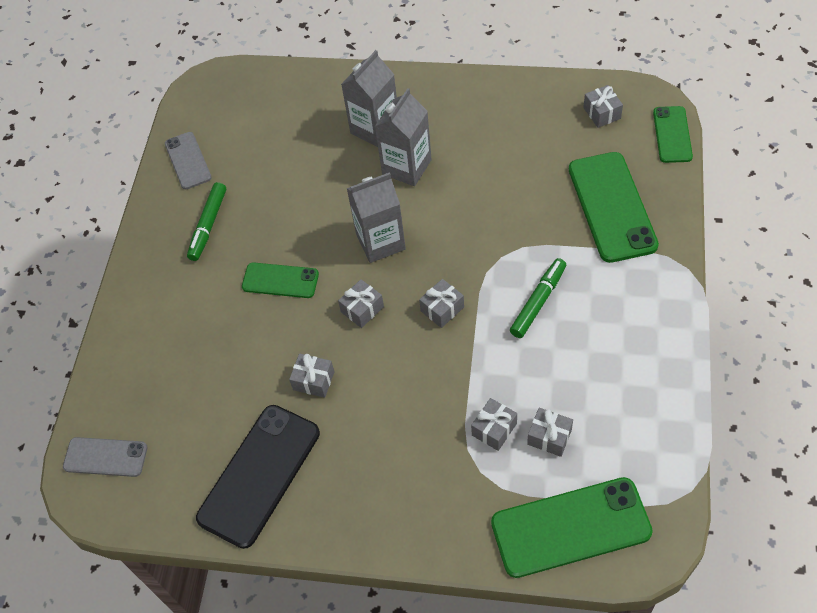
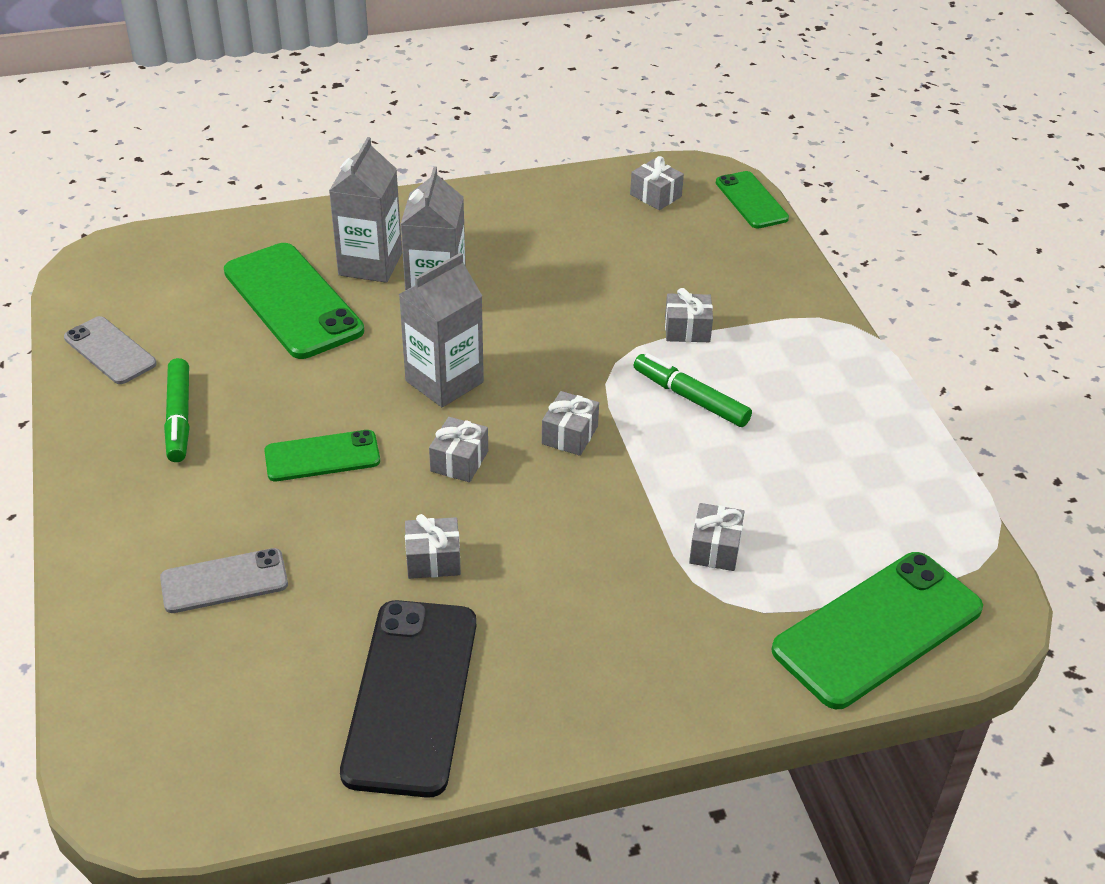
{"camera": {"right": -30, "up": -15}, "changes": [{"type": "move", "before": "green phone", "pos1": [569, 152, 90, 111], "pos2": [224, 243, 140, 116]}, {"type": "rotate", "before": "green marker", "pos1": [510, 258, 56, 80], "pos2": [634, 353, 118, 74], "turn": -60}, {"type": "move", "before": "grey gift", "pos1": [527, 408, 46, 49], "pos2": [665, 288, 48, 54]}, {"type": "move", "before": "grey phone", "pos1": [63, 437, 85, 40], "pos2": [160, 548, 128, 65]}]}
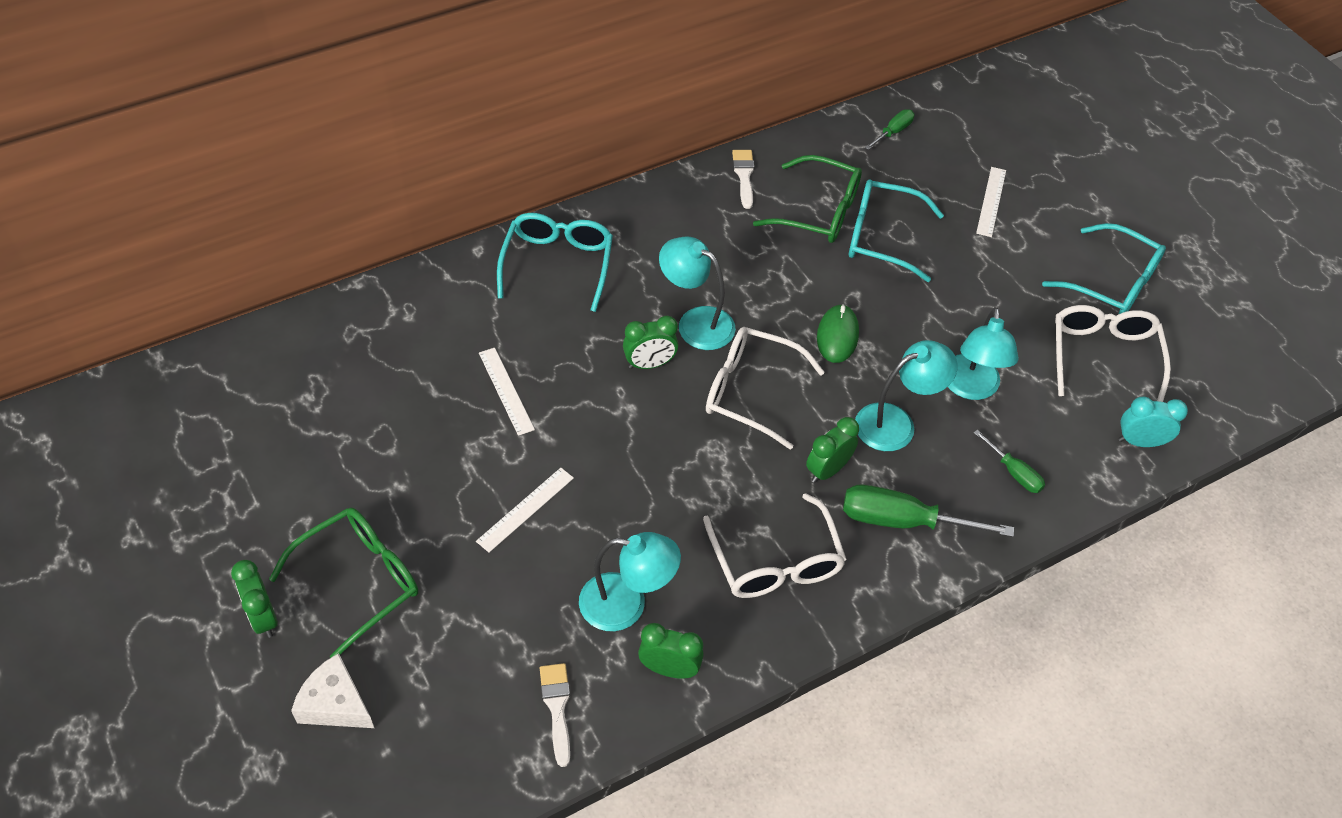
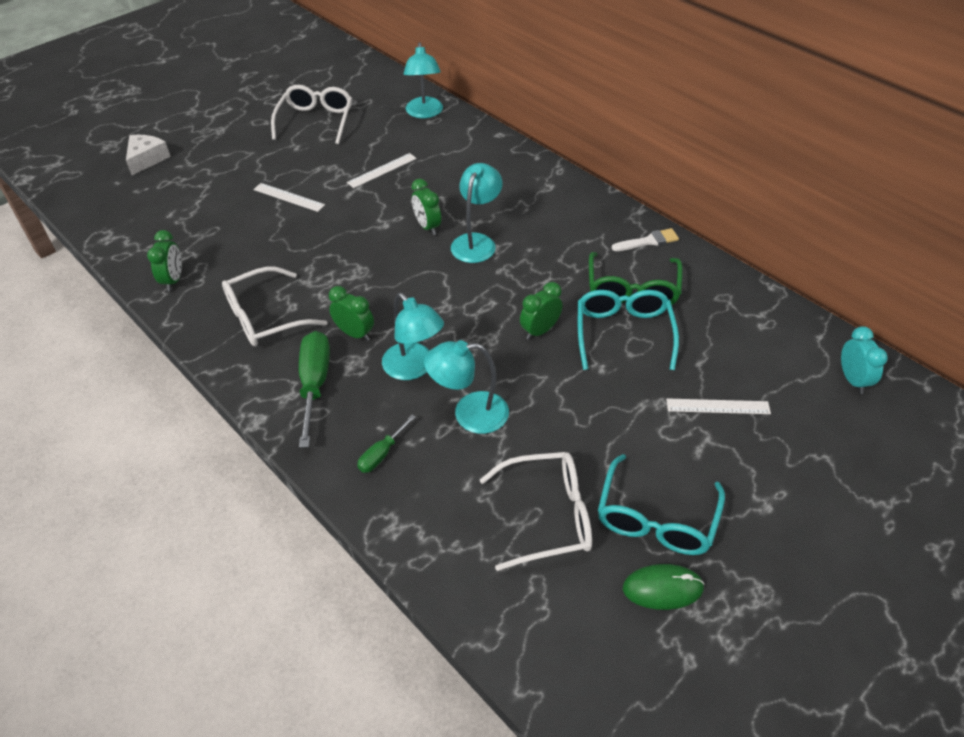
{"camera": {"right": 80, "up": -5}, "changes": [{"type": "delete", "before": "green screwdriver", "pos1": [865, 109, 49, 41]}, {"type": "delete", "before": "turquoise glasses", "pos1": [497, 213, 116, 99]}, {"type": "move", "before": "green mouse", "pos1": [817, 304, 42, 59], "pos2": [623, 564, 82, 46]}, {"type": "move", "before": "white glasses", "pos1": [706, 327, 119, 123], "pos2": [271, 85, 81, 59]}, {"type": "move", "before": "turquoise clock", "pos1": [1119, 397, 69, 50], "pos2": [841, 326, 47, 68]}, {"type": "delete", "before": "green glasses", "pos1": [269, 508, 149, 150]}, {"type": "move", "before": "turquoise lamp", "pos1": [579, 532, 102, 99], "pos2": [404, 42, 39, 76]}, {"type": "move", "before": "green clock", "pos1": [231, 560, 47, 78], "pos2": [520, 282, 43, 58]}, {"type": "delete", "before": "white brush", "pos1": [540, 663, 30, 104]}]}
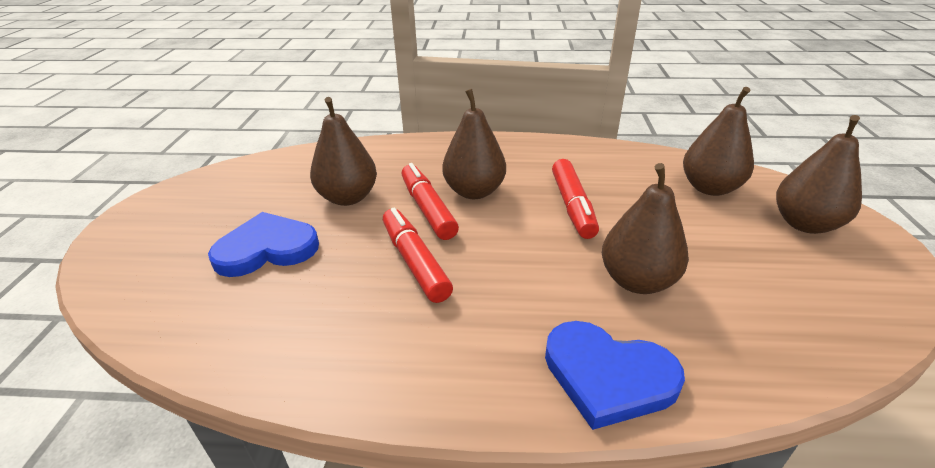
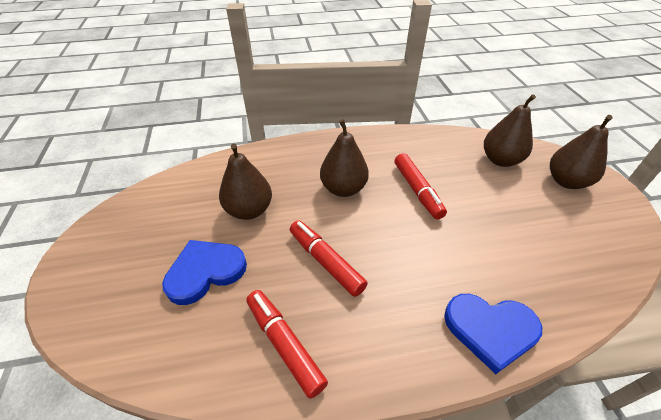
{"camera": {"right": -15, "up": 10}, "changes": [{"type": "move", "before": "red marker", "pos1": [402, 163, 57, 77], "pos2": [246, 290, 82, 109]}, {"type": "delete", "before": "brown pear", "pos1": [602, 163, 87, 131]}]}
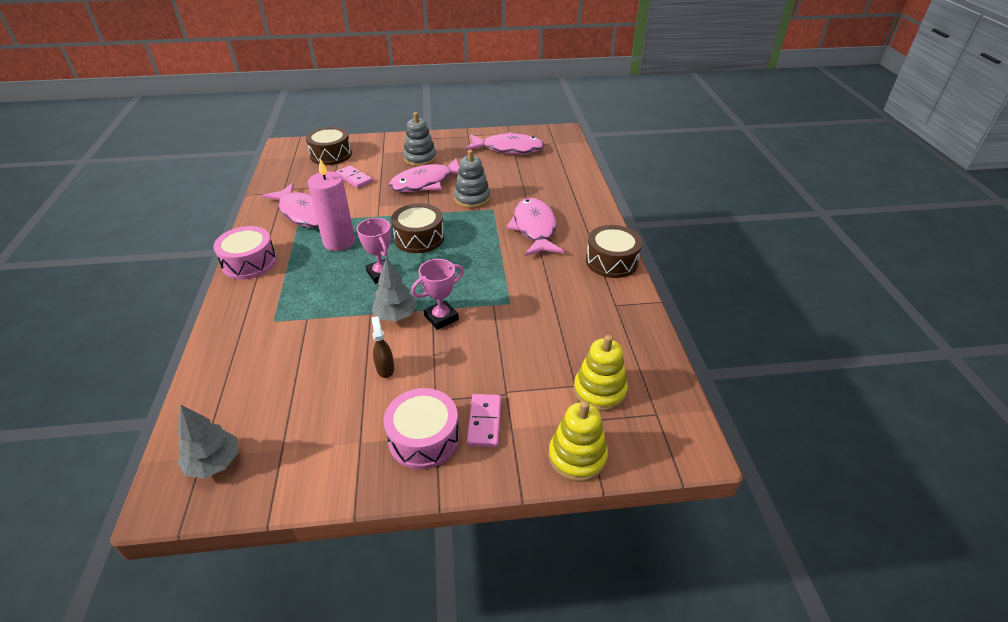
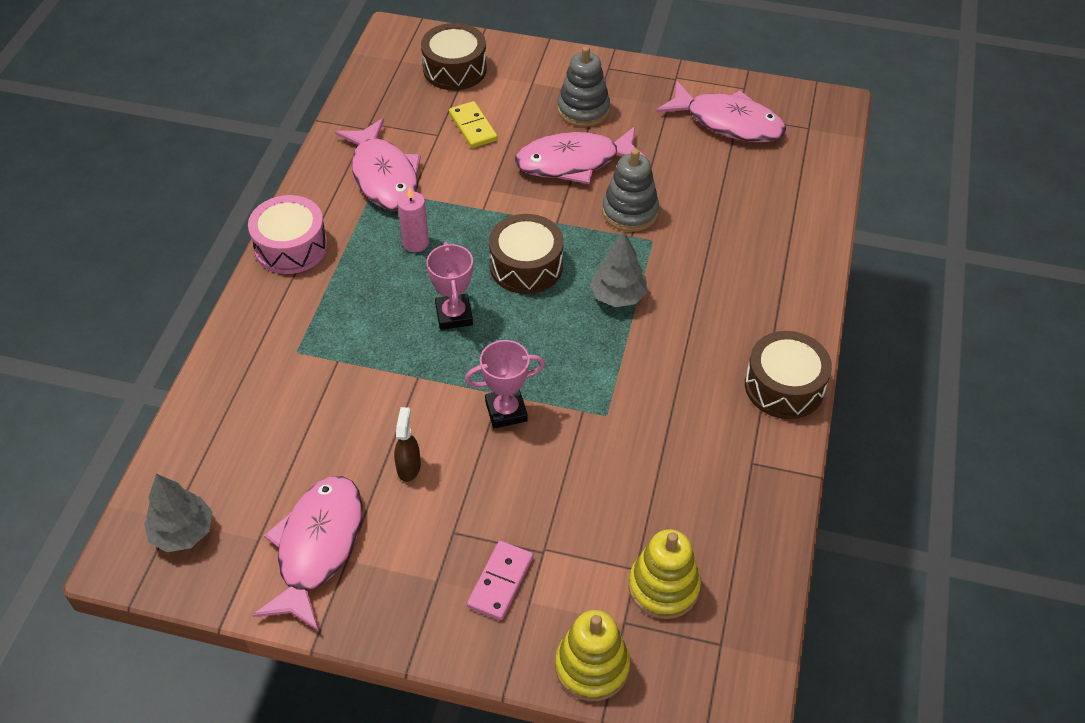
{"camera": {"right": 20, "up": 10}, "changes": [{"type": "resize", "before": "pink candle", "pos1": [308, 159, 47, 92], "pos2": [397, 187, 32, 65], "scale": 0.58}, {"type": "recolor", "before": "pink domino", "after": "yellow domino", "pos1": [336, 165, 37, 24], "pos2": [449, 101, 49, 47]}, {"type": "move", "before": "pink fish", "pos1": [506, 198, 58, 58], "pos2": [253, 476, 109, 156]}, {"type": "move", "before": "grey tree", "pos1": [372, 258, 45, 63], "pos2": [590, 231, 58, 76]}, {"type": "delete", "before": "pink drum", "pos1": [384, 388, 75, 81]}]}
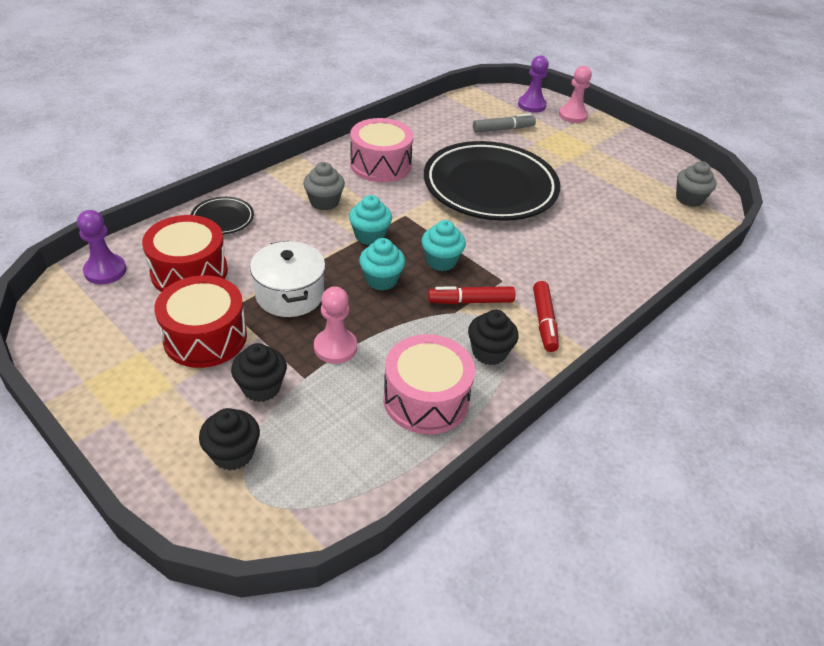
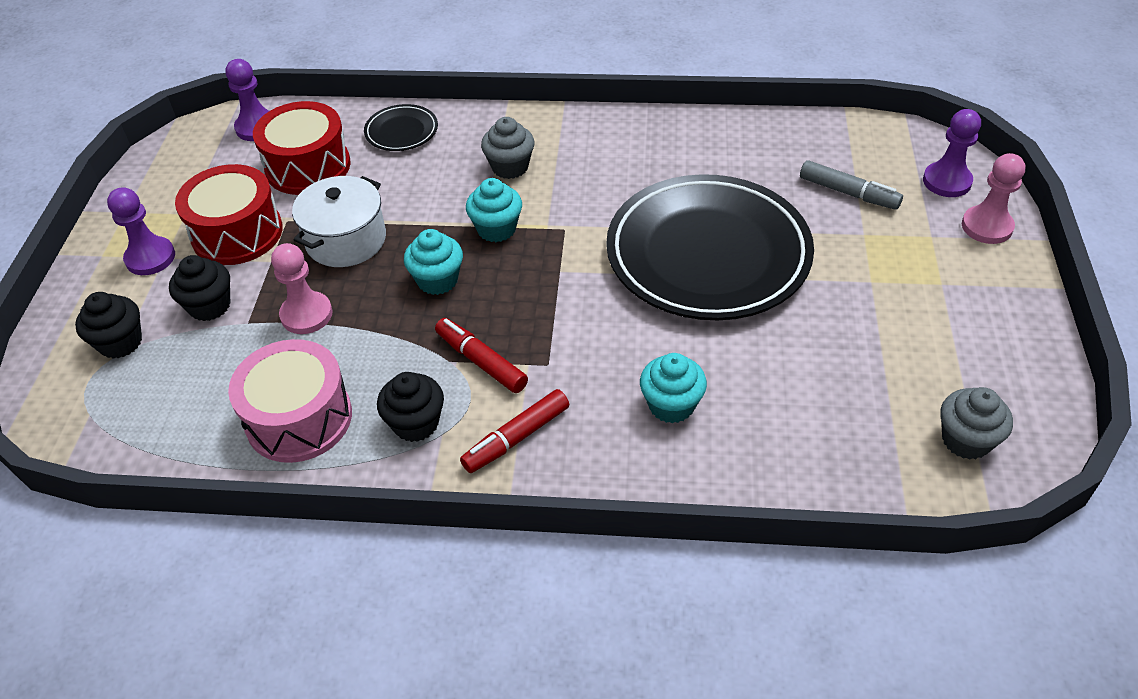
{"camera": {"right": 55, "up": 5}, "changes": [{"type": "delete", "before": "pink drum", "pos1": [350, 118, 63, 64]}, {"type": "move", "before": "turquoise cupcake", "pos1": [421, 220, 45, 51], "pos2": [640, 353, 67, 70]}, {"type": "insert", "after": "purple pawn", "pos2": [107, 187, 68, 88]}]}
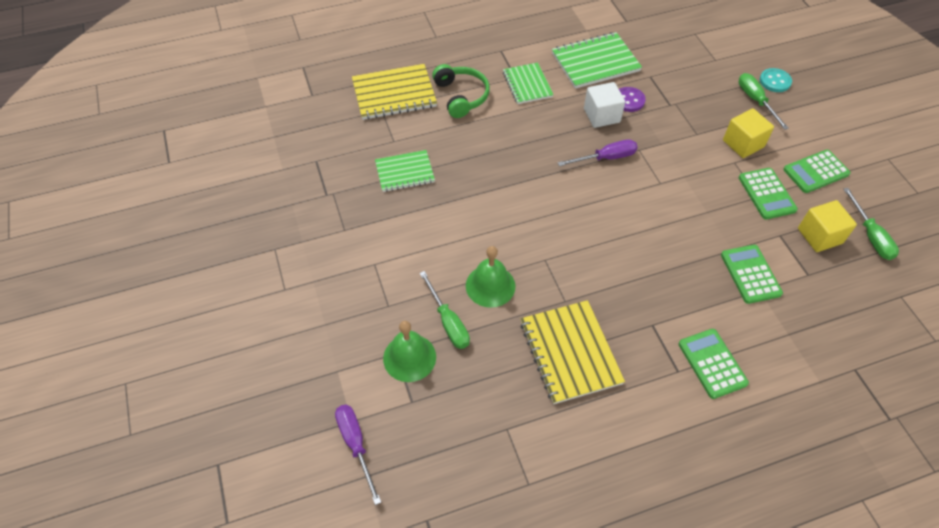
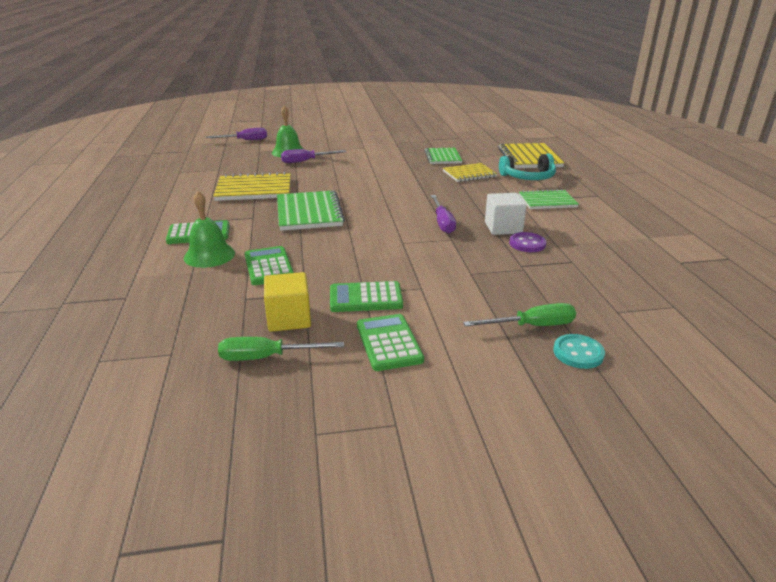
{"camera": {"right": 100, "up": -25}, "changes": [{"type": "move", "before": "green notebook", "pos1": [552, 32, 90, 57], "pos2": [277, 190, 68, 41]}, {"type": "recolor", "before": "green headphones", "after": "turquoise headphones", "pos1": [432, 64, 58, 54], "pos2": [499, 154, 57, 26]}, {"type": "delete", "before": "yellow cube", "pos1": [723, 109, 51, 49]}, {"type": "rotate", "before": "green calculator", "pos1": [721, 245, 62, 59], "pos2": [245, 246, 49, 39], "turn": -105}, {"type": "move", "before": "green bell", "pos1": [466, 246, 50, 62], "pos2": [184, 191, 51, 77]}, {"type": "recolor", "before": "green screwdriver", "after": "purple screwdriver", "pos1": [420, 271, 50, 78], "pos2": [281, 149, 65, 14]}, {"type": "insert", "after": "yellow notebook", "pos2": [443, 163, 54, 19]}]}
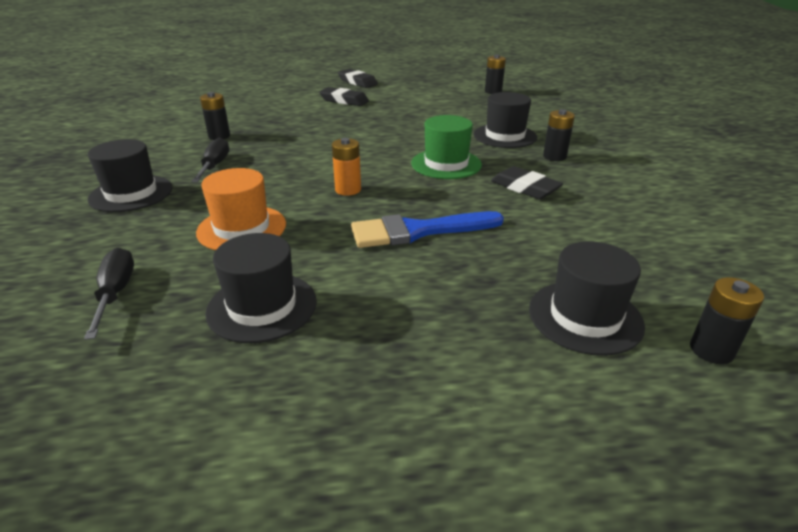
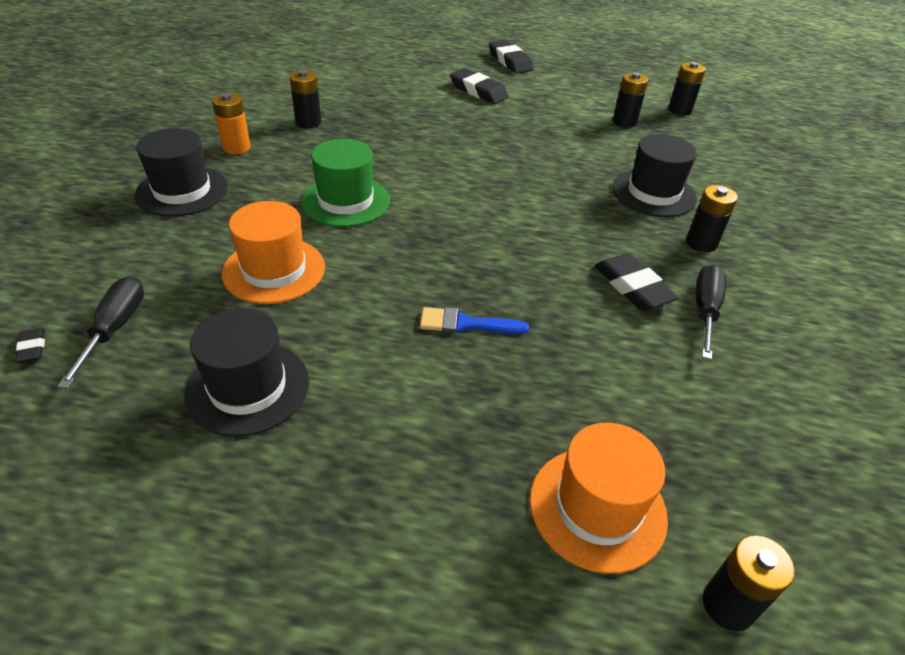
{"camera": {"right": 15, "up": 10}, "changes": [{"type": "move", "before": "green hat", "pos1": [411, 115, 71, 64], "pos2": [301, 139, 89, 88]}, {"type": "move", "before": "black screwdriver", "pos1": [191, 138, 38, 44], "pos2": [696, 265, 30, 95]}, {"type": "move", "before": "orange battery", "pos1": [332, 138, 29, 58], "pos2": [212, 93, 39, 61]}, {"type": "resize", "before": "blue brush", "pos1": [351, 211, 153, 37], "pos2": [420, 307, 109, 27], "scale": 0.57}, {"type": "recolor", "before": "black hat", "after": "orange hat", "pos1": [529, 241, 116, 115], "pos2": [530, 423, 138, 151]}, {"type": "insert", "after": "black battery", "pos2": [613, 72, 35, 56]}, {"type": "insert", "after": "black eraser", "pos2": [16, 328, 29, 35]}]}
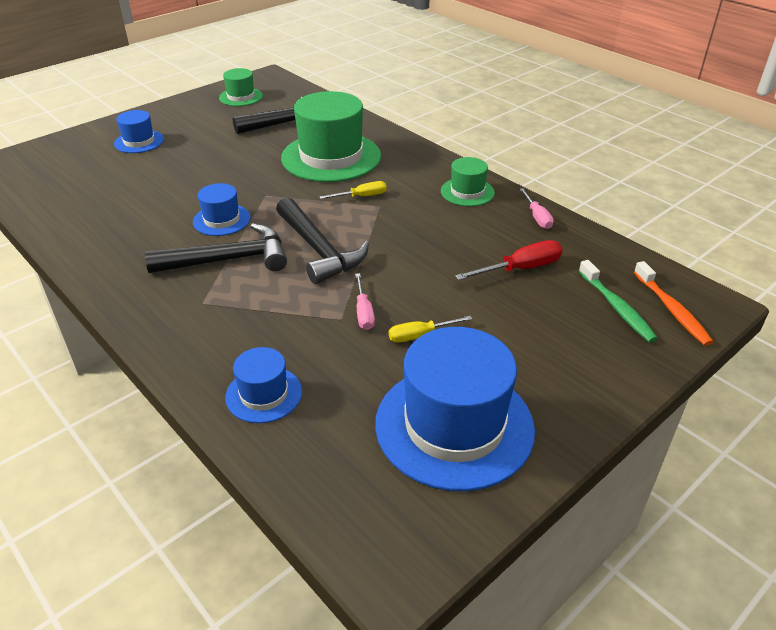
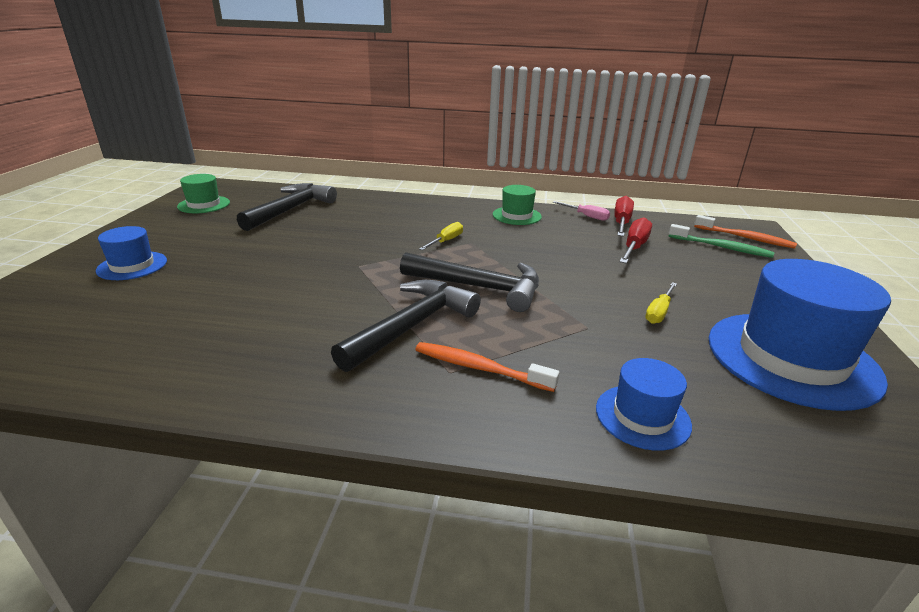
{"camera": {"right": -40, "up": -10}, "changes": [{"type": "delete", "before": "green hat", "pos1": [281, 91, 100, 91]}, {"type": "delete", "before": "blue hat", "pos1": [193, 183, 58, 53]}, {"type": "delete", "before": "pink screwdriver", "pos1": [355, 273, 20, 57]}, {"type": "insert", "after": "red screwdriver", "pos2": [614, 196, 20, 40]}, {"type": "insert", "after": "orange toothbrush", "pos2": [415, 342, 144, 50]}]}
